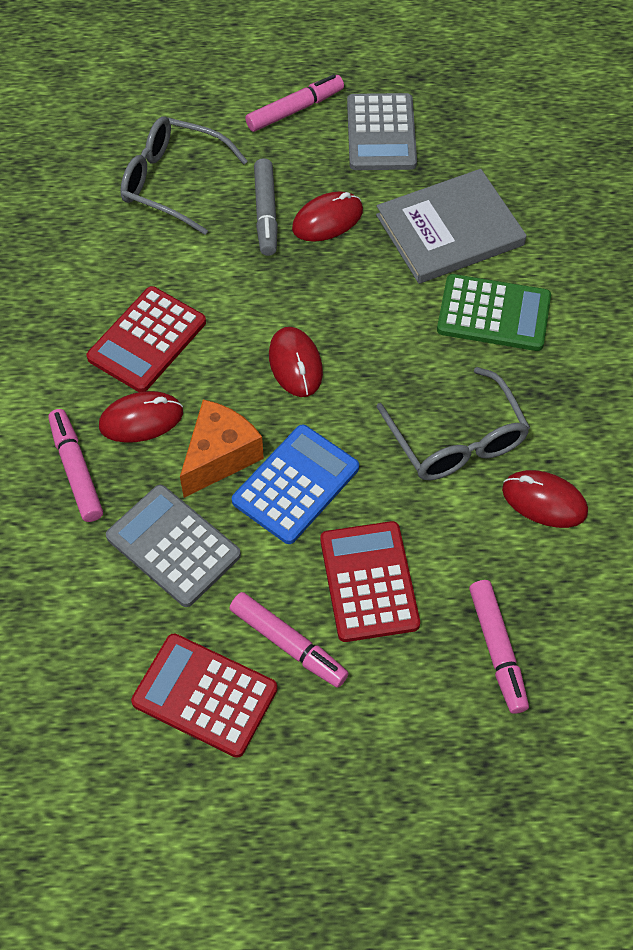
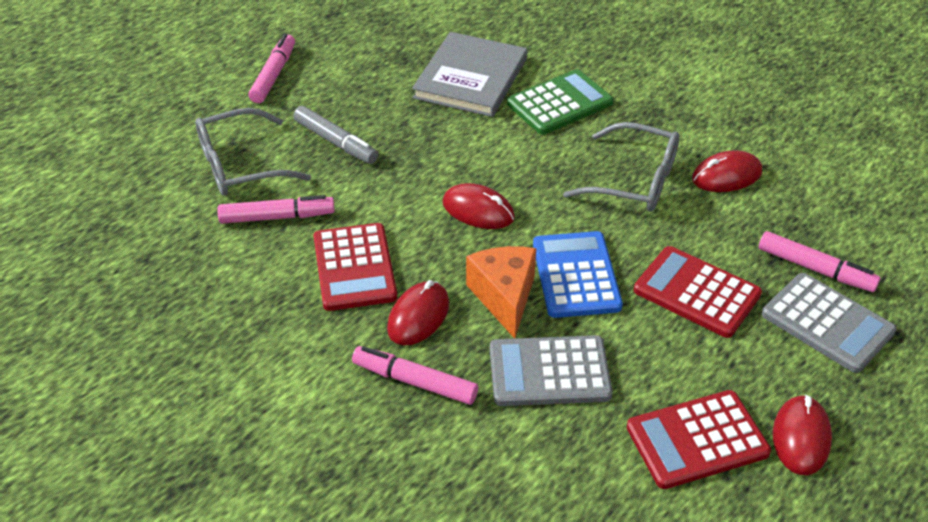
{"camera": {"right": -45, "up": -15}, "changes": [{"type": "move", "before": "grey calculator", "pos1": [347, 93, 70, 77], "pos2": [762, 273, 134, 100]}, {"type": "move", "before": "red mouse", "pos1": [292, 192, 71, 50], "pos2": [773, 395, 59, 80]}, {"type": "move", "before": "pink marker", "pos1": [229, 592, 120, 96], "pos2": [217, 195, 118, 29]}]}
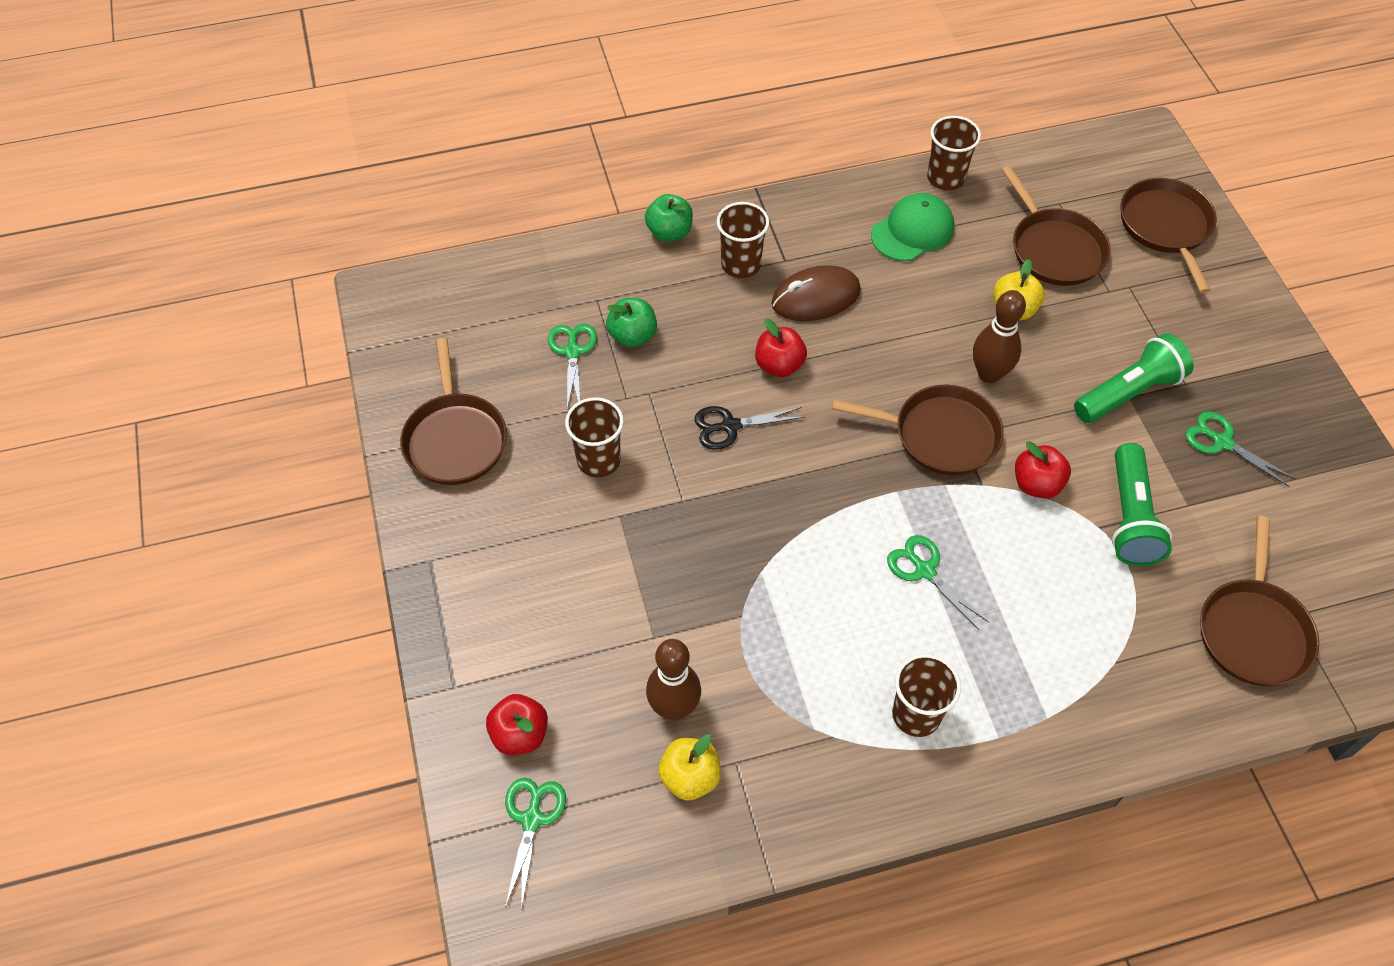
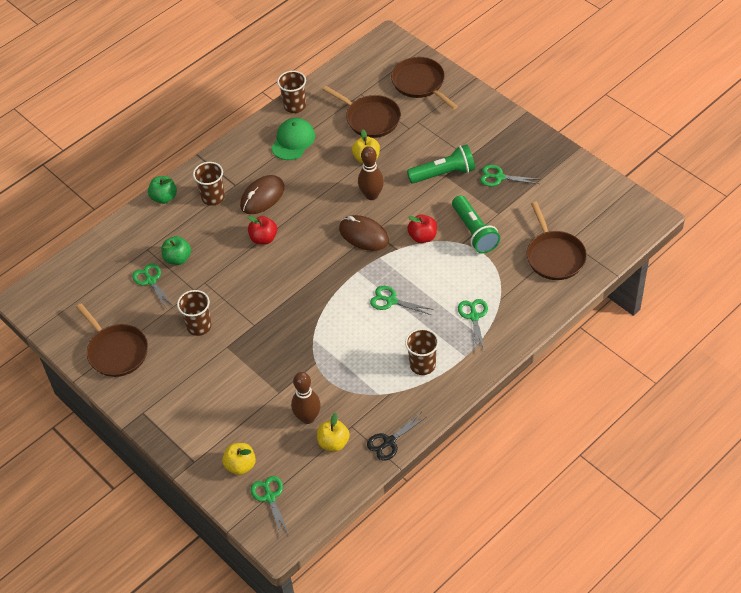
{"camera": {"right": -25, "up": -5}, "changes": [{"type": "rotate", "before": "green flashlight", "pos1": [1074, 333, 119, 90], "pos2": [407, 144, 68, 40], "turn": 45}, {"type": "replace", "before": "brown pan", "after": "brown mouse", "pos1": [832, 385, 172, 90], "pos2": [339, 215, 50, 36]}, {"type": "move", "before": "black scissors", "pos1": [694, 406, 111, 44], "pos2": [367, 413, 59, 48]}, {"type": "recolor", "before": "red apple", "after": "yellow apple", "pos1": [486, 694, 62, 61], "pos2": [222, 443, 34, 32]}, {"type": "insert", "after": "green scissors", "pos2": [458, 299, 30, 52]}]}
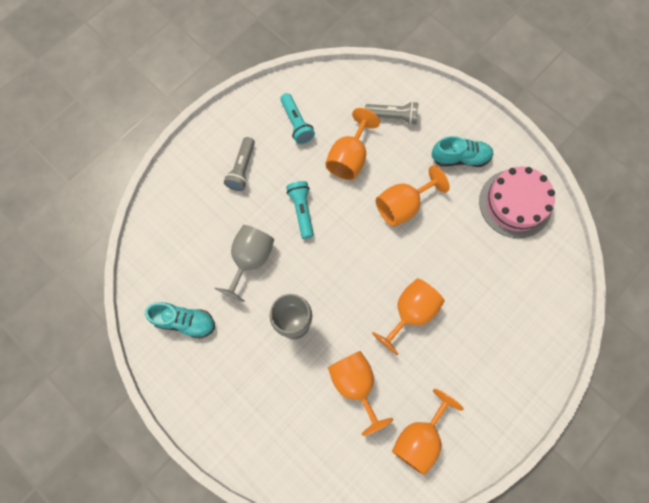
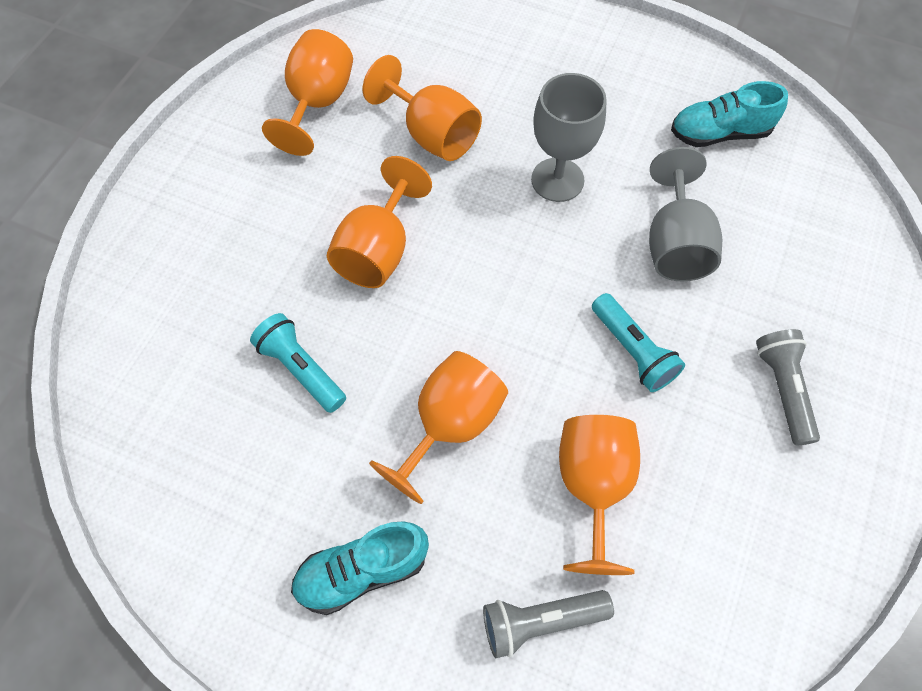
{"camera": {"right": 160, "up": -10}, "changes": [{"type": "move", "before": "turquoise flashlight", "pos1": [280, 93, 35, 51], "pos2": [250, 313, 96, 100]}, {"type": "delete", "before": "pink cake", "pos1": [479, 167, 76, 71]}]}
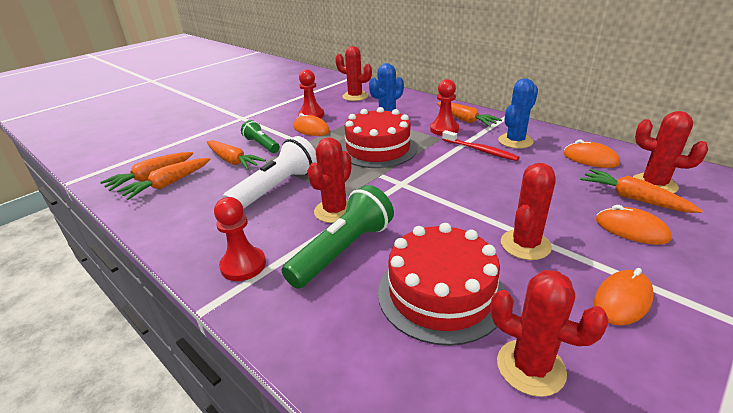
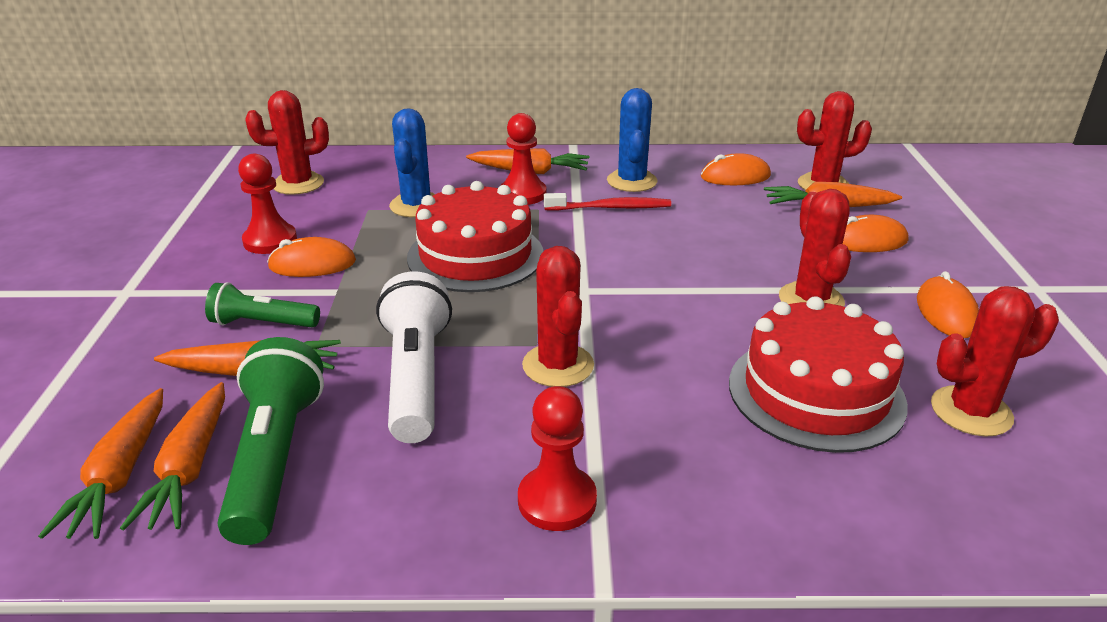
{"camera": {"right": -45, "up": 0}, "changes": [{"type": "move", "before": "green flashlight", "pos1": [281, 185, 113, 104], "pos2": [217, 337, 107, 208]}]}
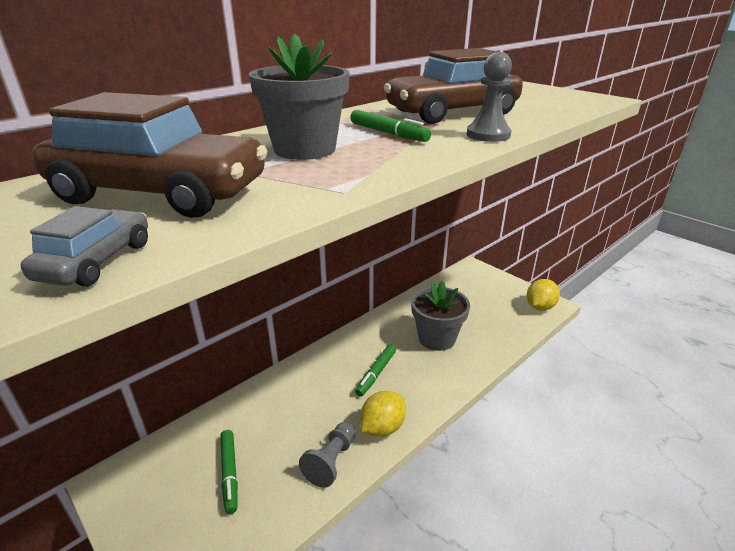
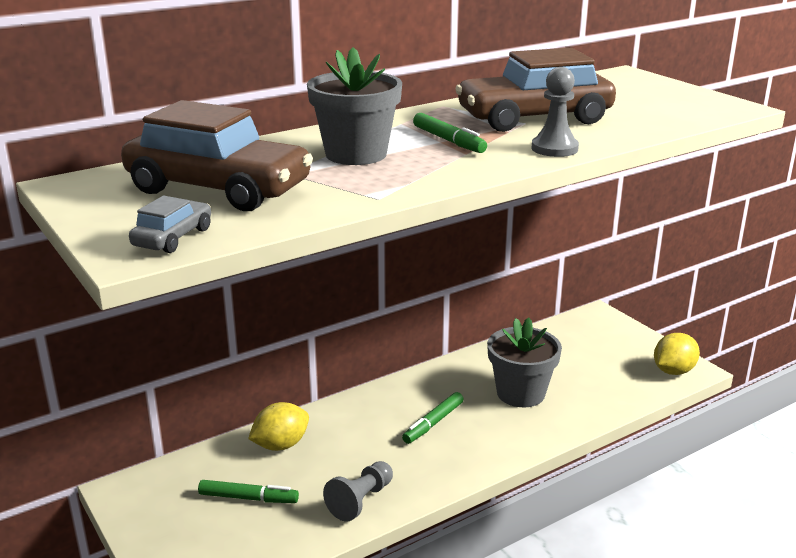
{"camera": {"right": 10, "up": -5}, "changes": [{"type": "move", "before": "yellow lemon", "pos1": [360, 391, 46, 46], "pos2": [248, 402, 61, 49]}, {"type": "rotate", "before": "green marker", "pos1": [220, 430, 18, 84], "pos2": [198, 480, 101, 23], "turn": -75}]}
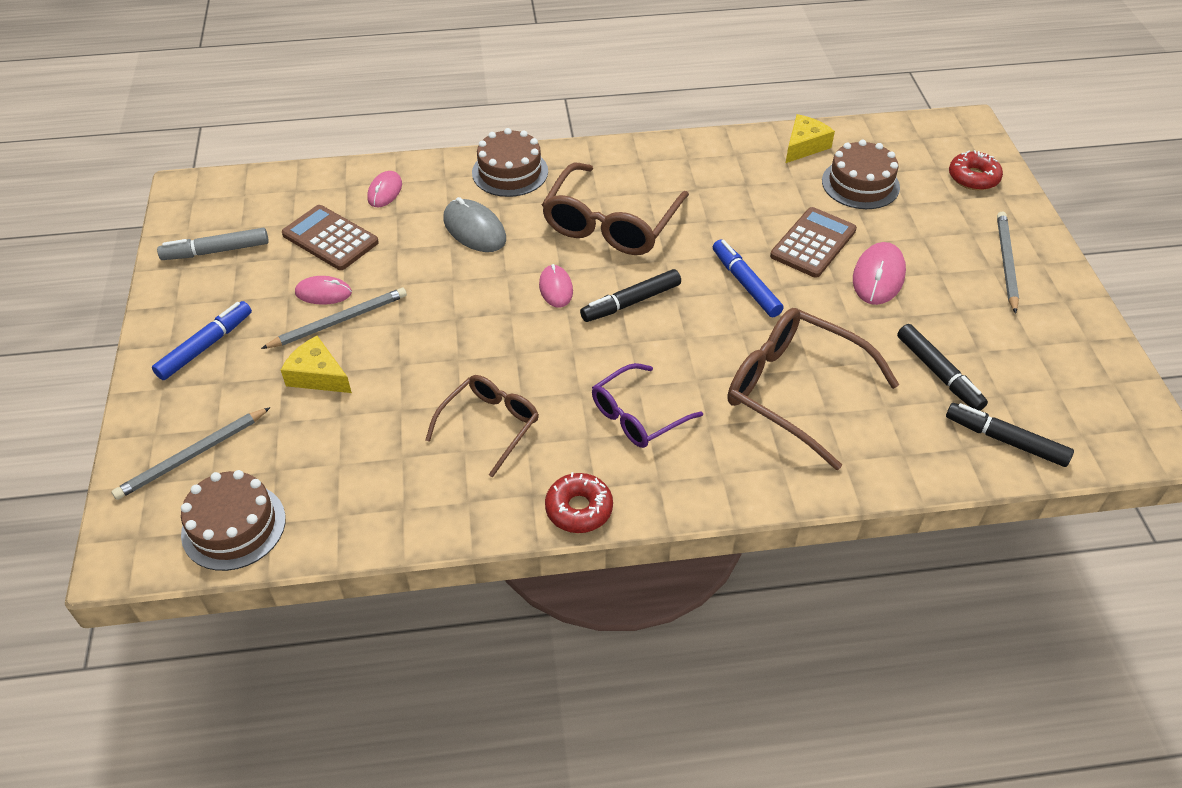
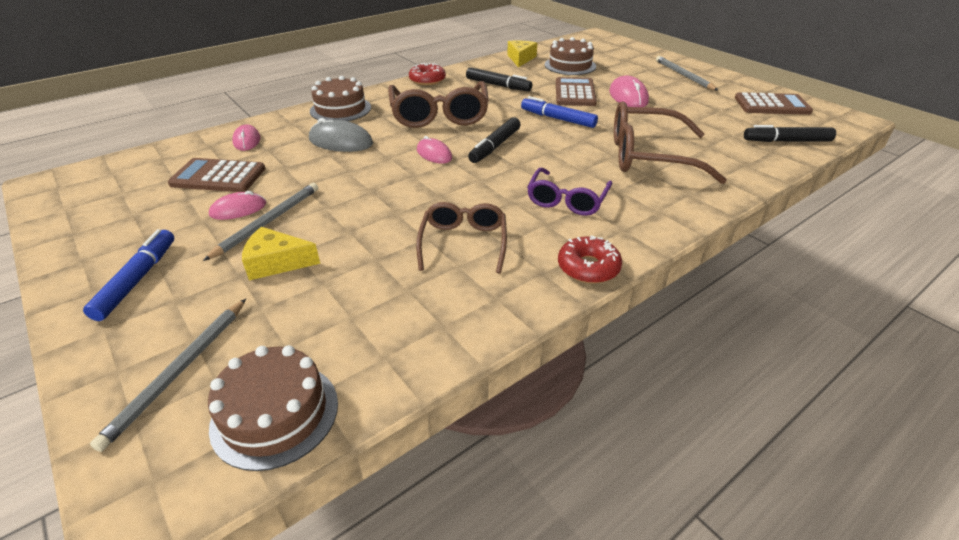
{"camera": {"right": -30, "up": -10}, "changes": [{"type": "move", "before": "red donut", "pos1": [949, 150, 54, 40], "pos2": [409, 63, 37, 22]}, {"type": "delete", "before": "grey marker", "pos1": [157, 228, 112, 32]}, {"type": "move", "before": "black marker", "pos1": [897, 324, 91, 87], "pos2": [466, 67, 66, 24]}, {"type": "insert", "after": "brown calculator", "pos2": [735, 92, 78, 23]}]}
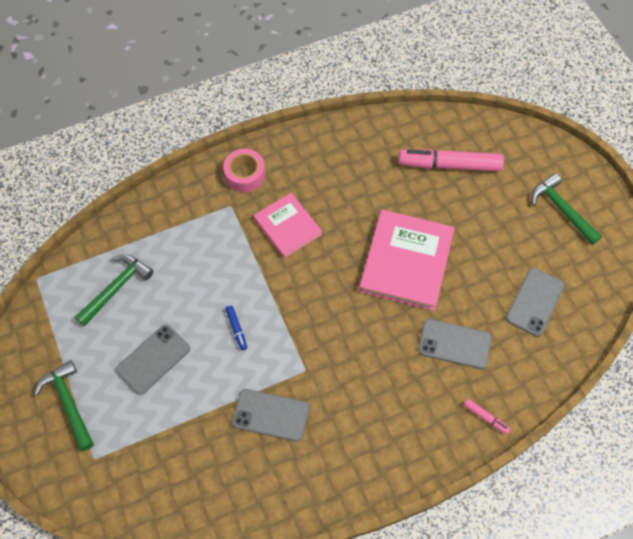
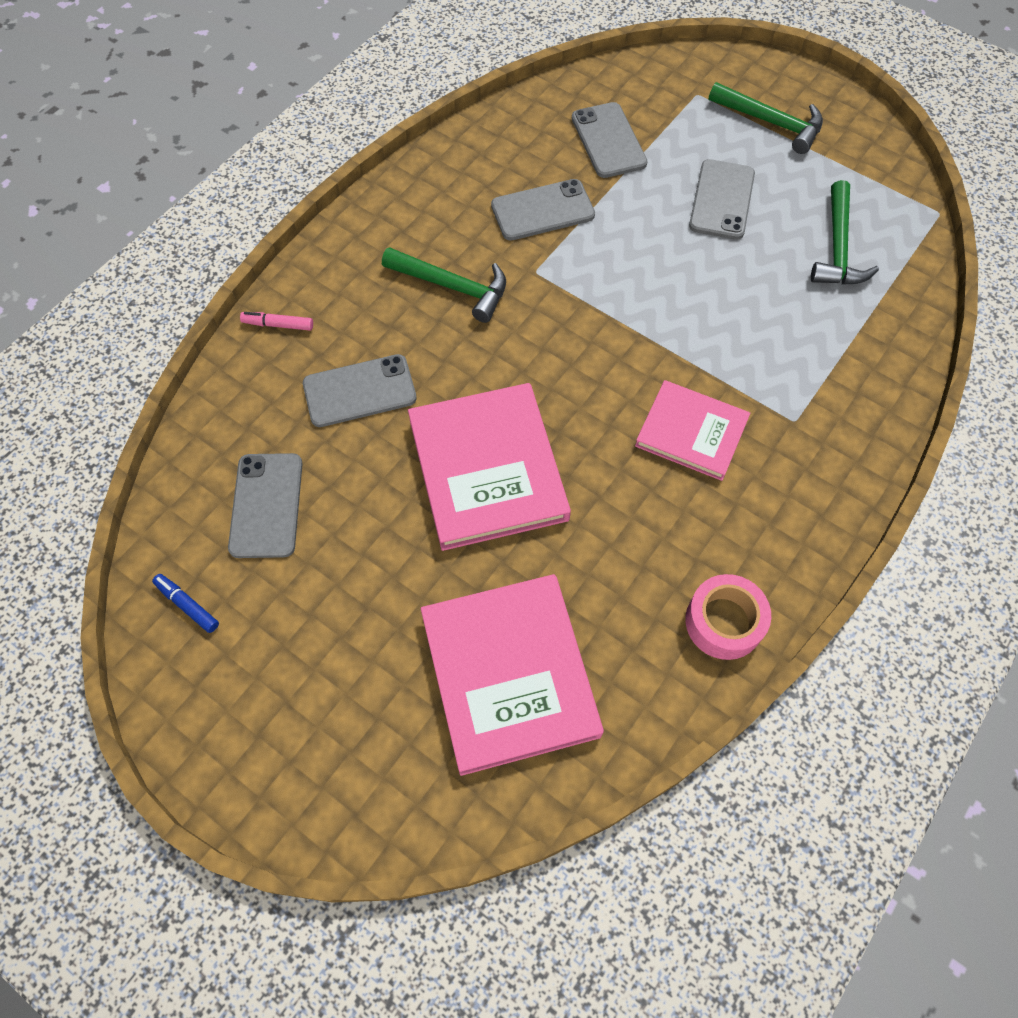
{"camera": {"right": 150, "up": 0}, "changes": [{"type": "move", "before": "pink tape", "pos1": [223, 149, 42, 43], "pos2": [685, 574, 86, 86]}, {"type": "replace", "before": "pink marker", "after": "pink book", "pos1": [399, 149, 105, 23], "pos2": [421, 574, 183, 202]}, {"type": "move", "before": "green hammer", "pos1": [531, 173, 71, 72], "pos2": [382, 247, 124, 76]}, {"type": "move", "before": "blue marker", "pos1": [225, 306, 22, 45], "pos2": [152, 574, 67, 59]}, {"type": "insert", "after": "grey phone", "pos2": [572, 102, 76, 76]}]}
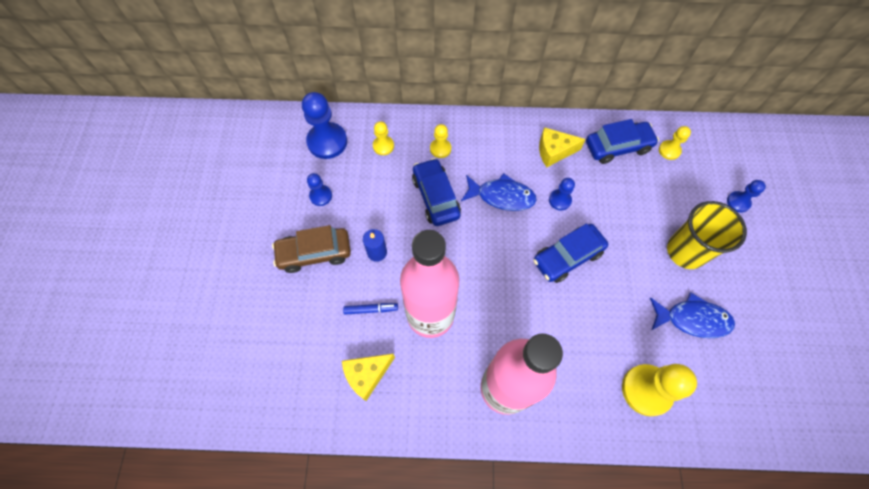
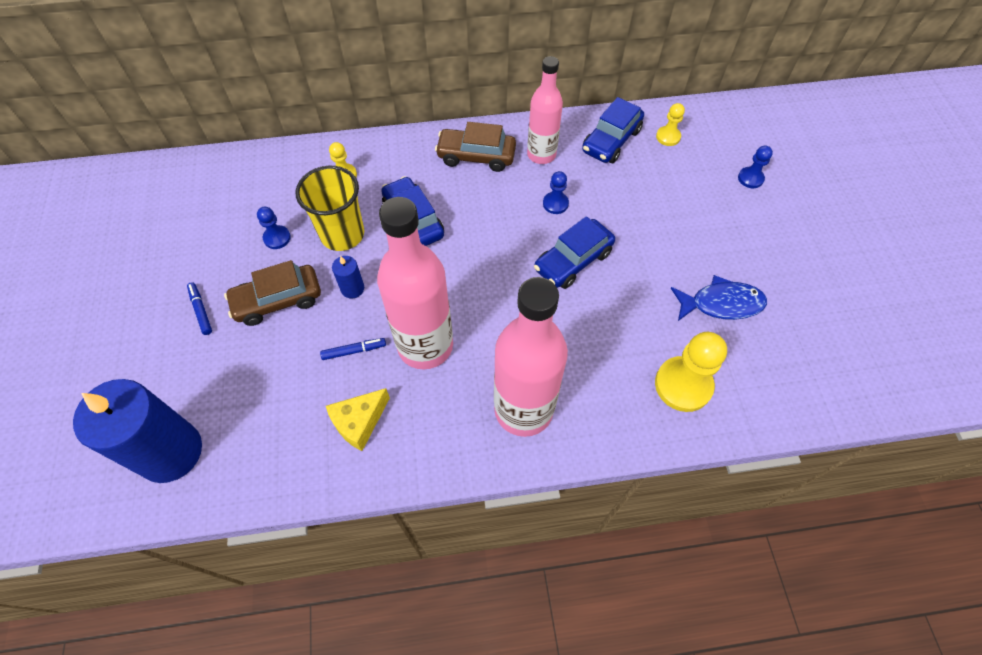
{"camera": {"right": -10, "up": -5}, "changes": [{"type": "delete", "before": "blue pawn", "pos1": [302, 92, 45, 67]}, {"type": "rotate", "before": "blue car", "pos1": [586, 119, 73, 45], "pos2": [582, 97, 62, 66], "turn": 150}, {"type": "delete", "before": "yellow pawn", "pos1": [430, 124, 21, 34]}, {"type": "replace", "before": "yellow cheese", "after": "pink bottle", "pos1": [539, 127, 47, 40], "pos2": [527, 56, 36, 108]}, {"type": "delete", "before": "blue fish", "pos1": [461, 173, 76, 38]}, {"type": "move", "before": "yellow cup", "pos1": [667, 201, 80, 68], "pos2": [295, 166, 69, 85]}, {"type": "insert", "after": "brown car", "pos2": [435, 122, 81, 50]}, {"type": "insert", "after": "blue marker", "pos2": [187, 282, 25, 53]}, {"type": "insert", "after": "blue candle", "pos2": [73, 379, 129, 104]}]}
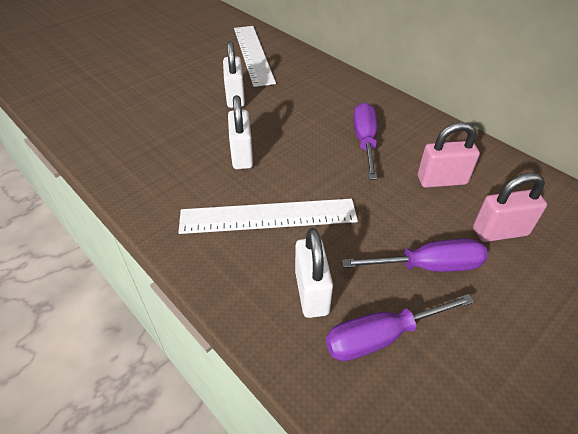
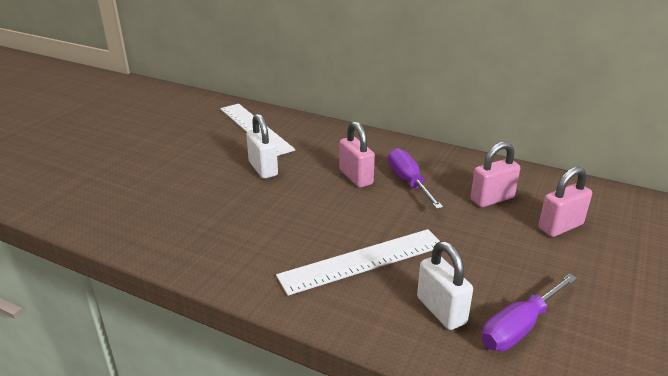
{"camera": {"right": -20, "up": -15}, "changes": [{"type": "delete", "before": "white padlock", "pos1": [228, 95, 25, 74]}, {"type": "delete", "before": "purple screwdriver", "pos1": [342, 238, 146, 34]}, {"type": "insert", "after": "pink padlock", "pos2": [339, 121, 36, 67]}]}
